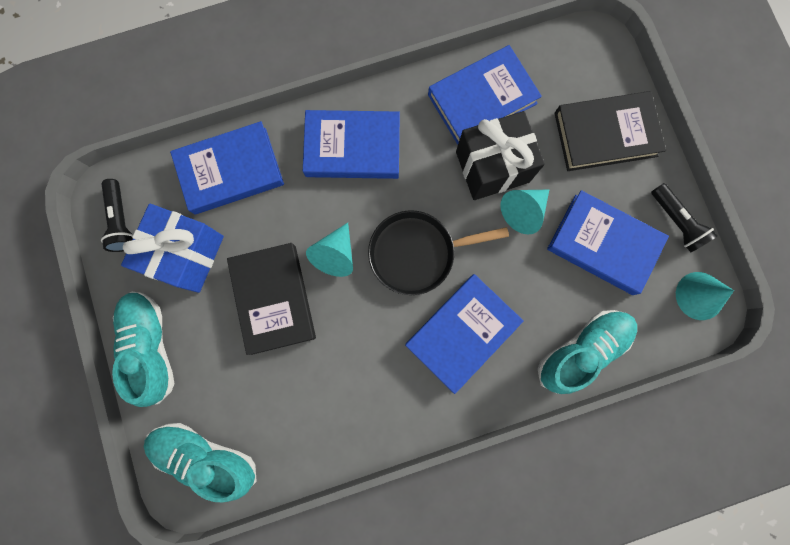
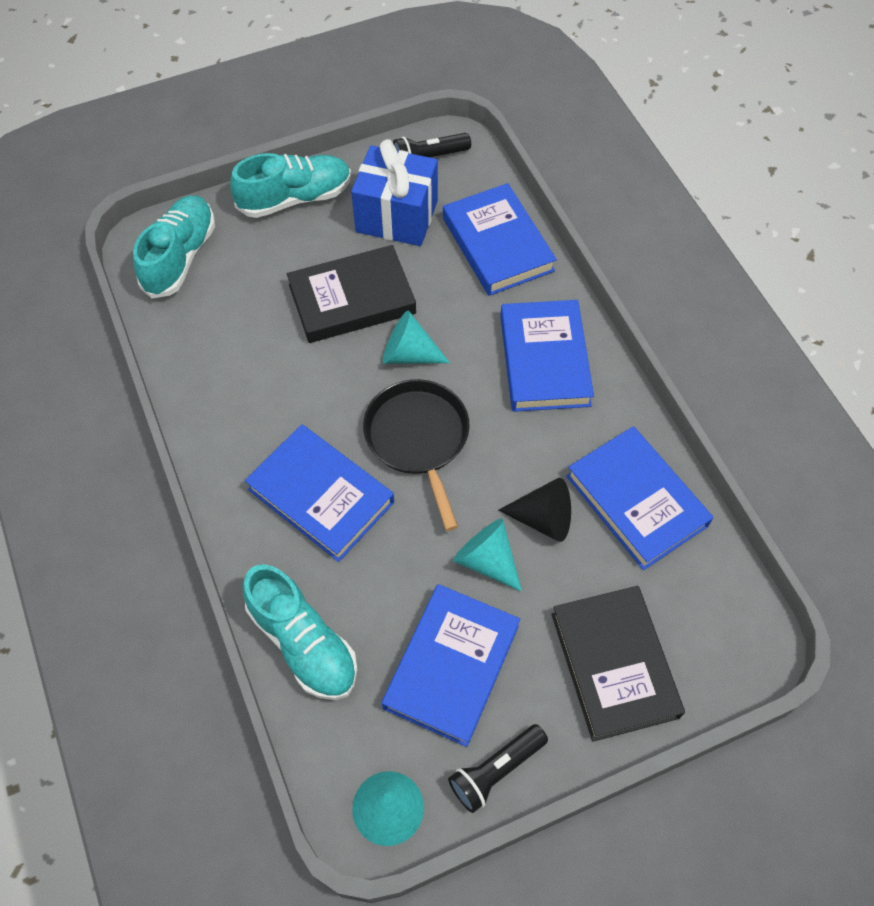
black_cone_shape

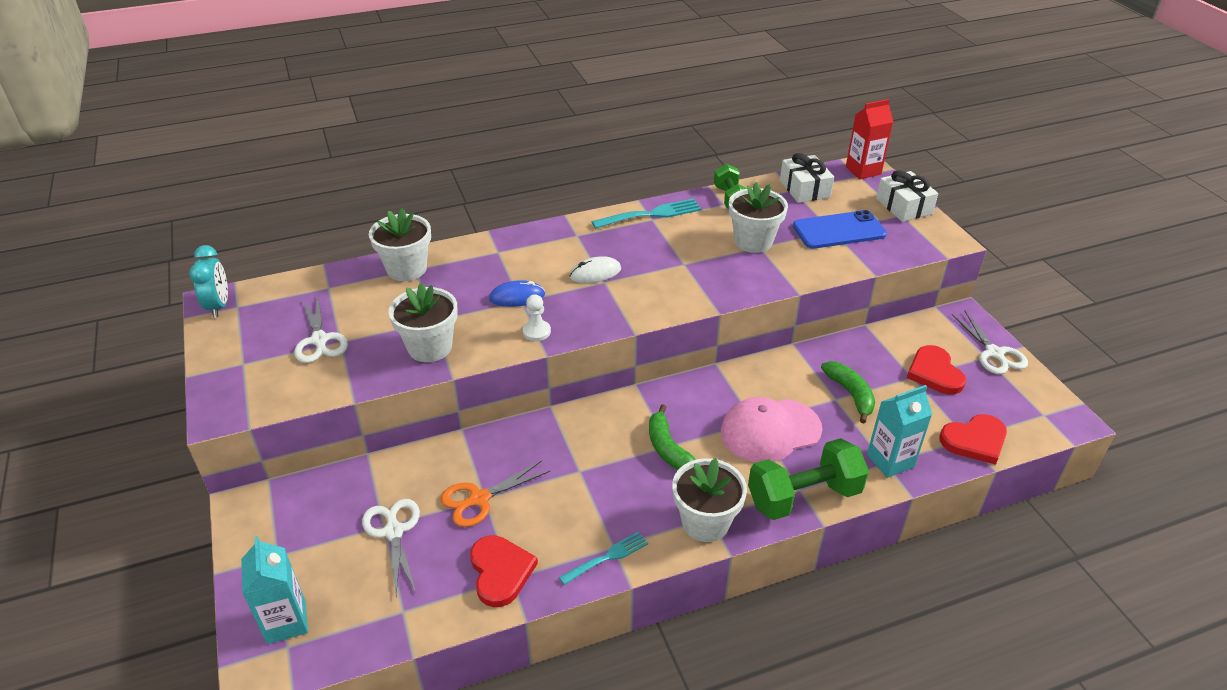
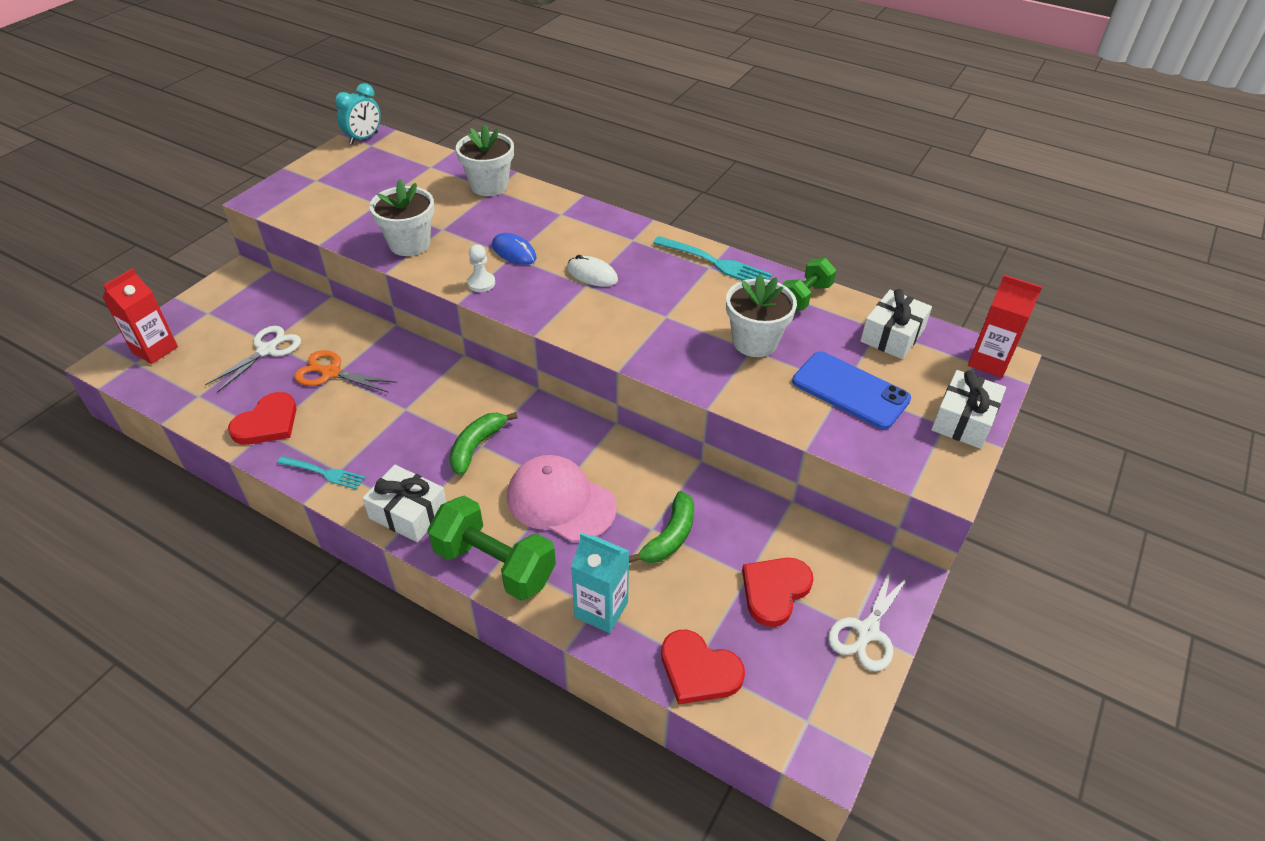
crimson_carton (1st from left); snow-white_scissors (1st from left in the first image); snow-white_wrapped_gift (1st from left)

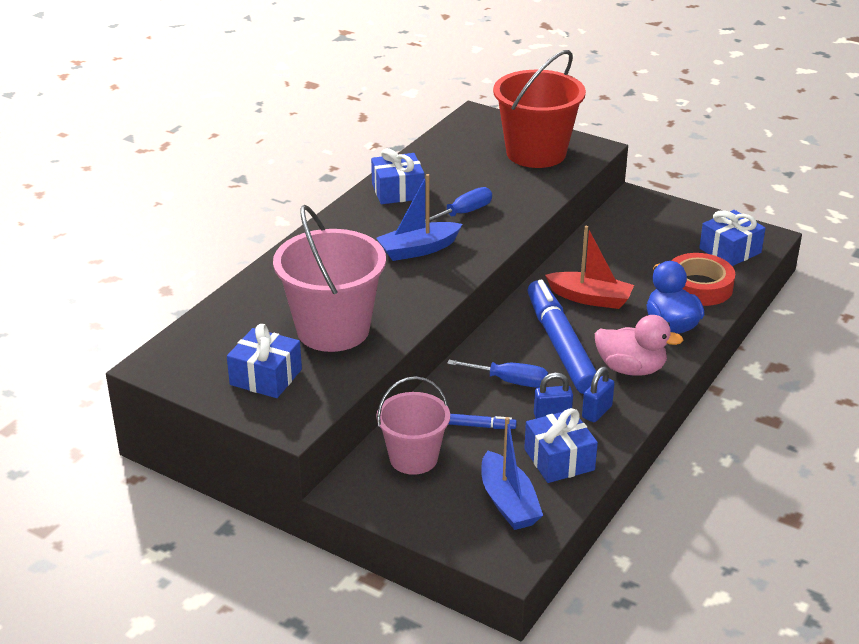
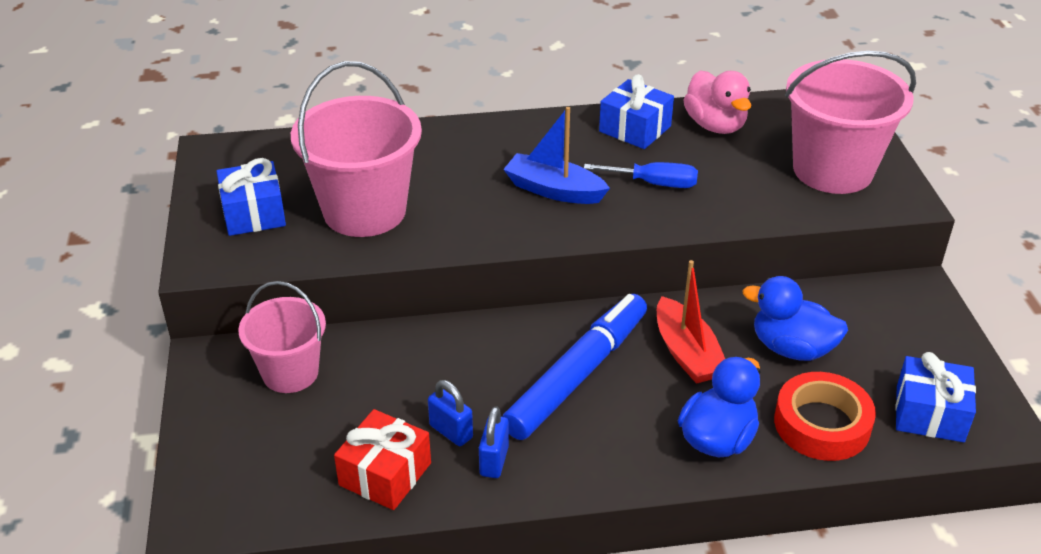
cobalt_flat_screwdriver (2nd from left in the first image); cobalt_felt_pen (1st from left in the first image); cobalt_toy_boat (2nd from left in the first image); rosy_bucket (3rd from left); crimson_wrapped_gift; cobalt_lock (2nd from left); rosy_rubber_duck; cobalt_rubber_duck (2nd from left)

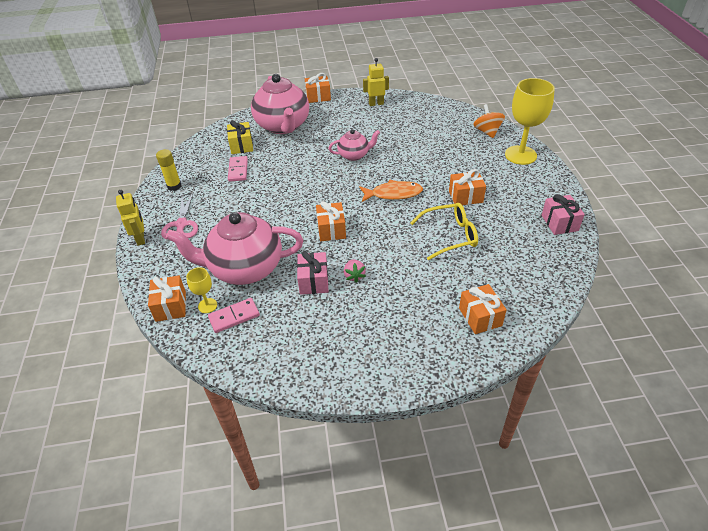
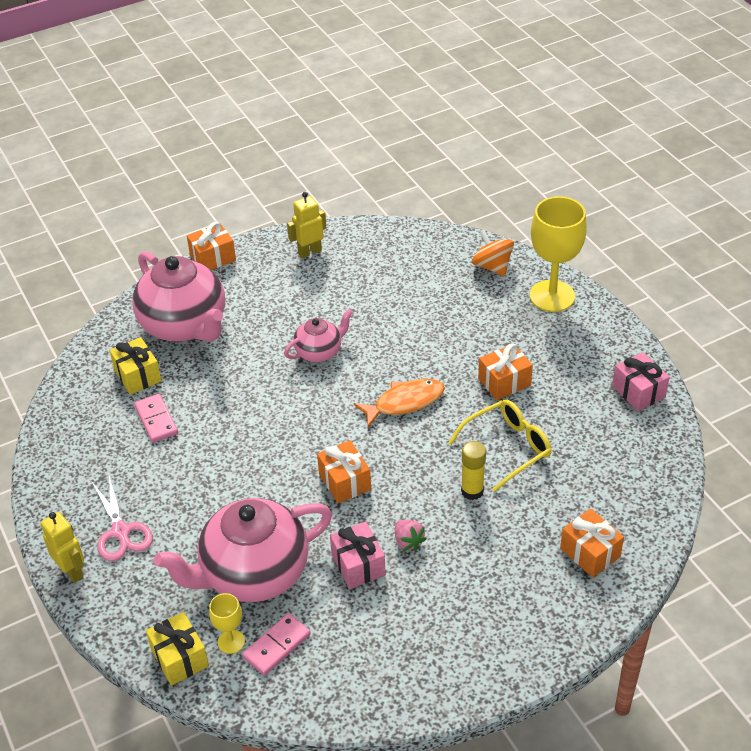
bright_yellow_wrapped_gift (2nd from left); bright_yellow_glue

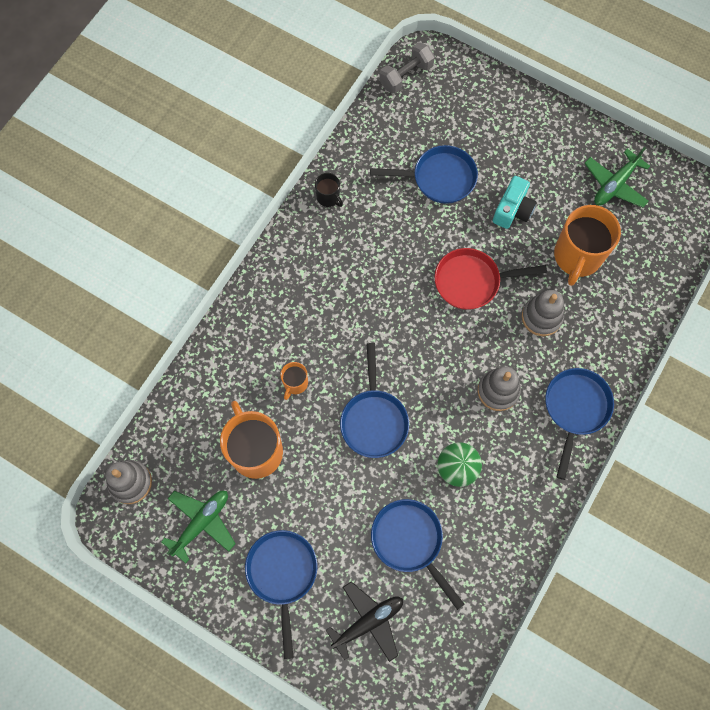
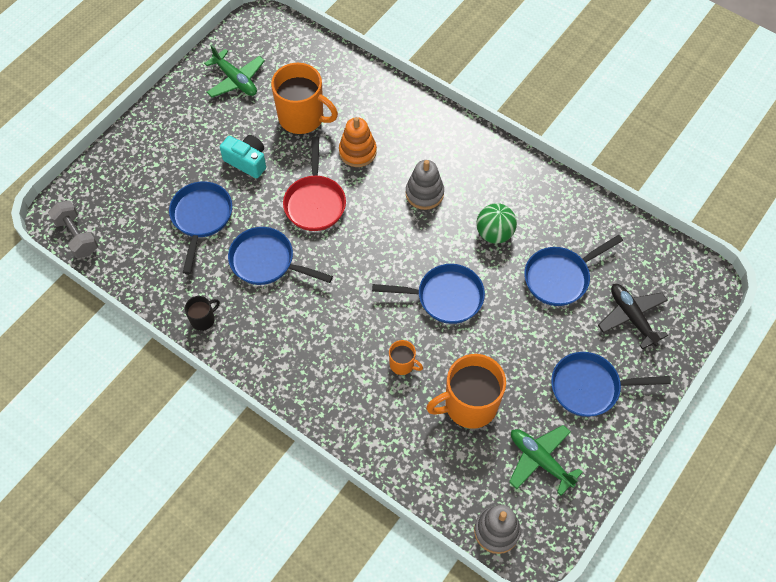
bright_orange_stacking_rings; cobalt_pan (2nd from left)

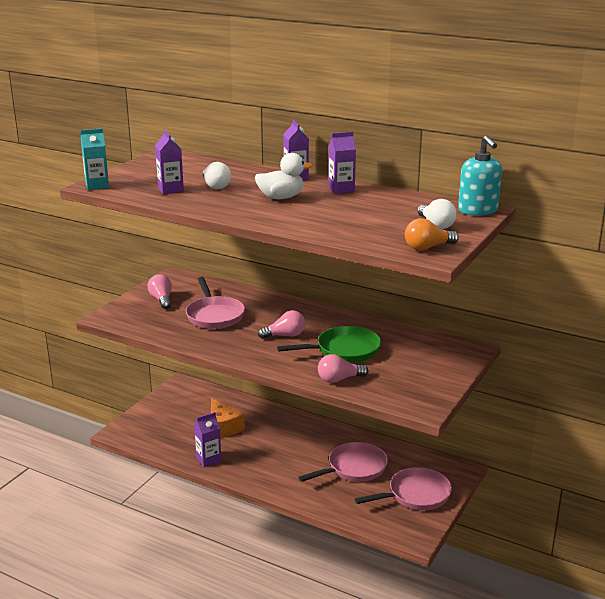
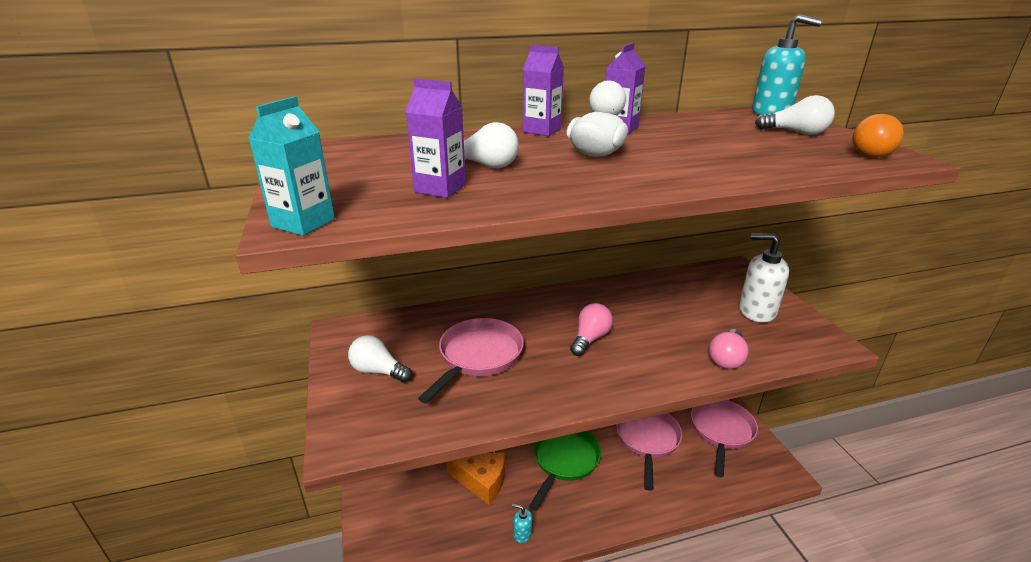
snow-white_lightbulb (1st from left); rosy_pan (1st from left); teal_soap_dispenser (1st from left); leaf-green_pan; snow-white_soap_dispenser

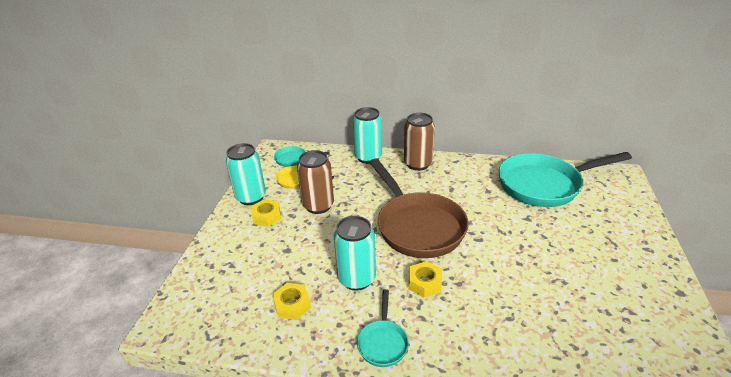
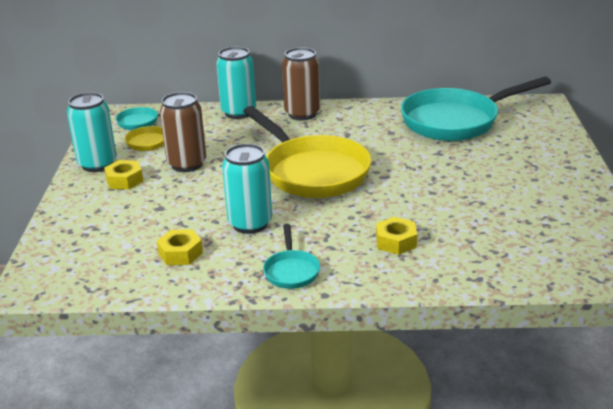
bright_yellow_pan (2nd from left); bright_yellow_hex_nut (3rd from left)

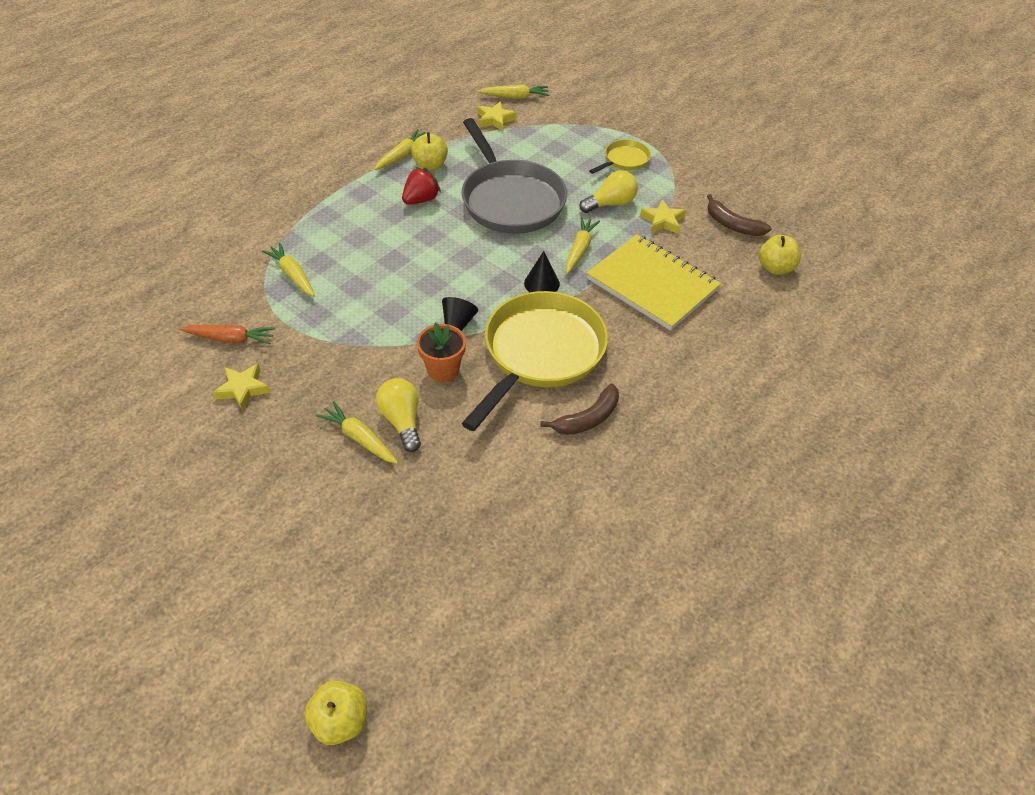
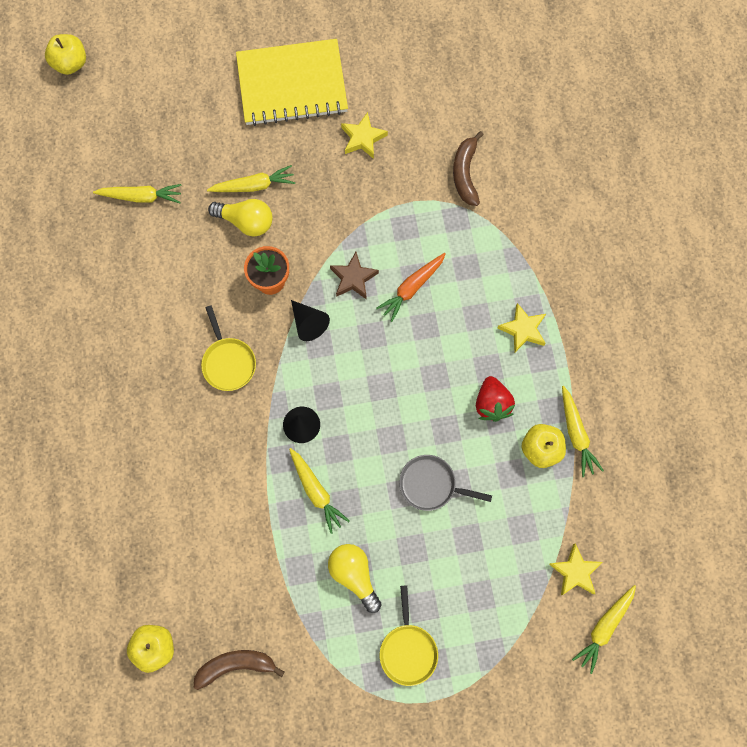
bright_orange_root_vegetable; bright_yellow_root_vegetable (1st from left); grey_pan; bright_yellow_pan (1st from left); dark_brown_toy_banana (2nd from left); bright_yellow_lightbulb (2nd from left); bright_yellow_notepad; bright_yellow_star (2nd from left); dark_brown_star

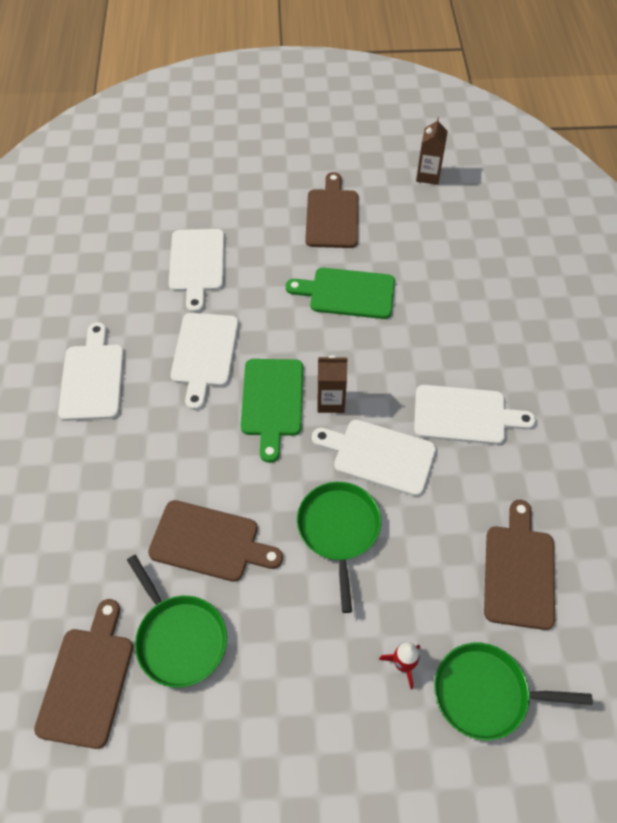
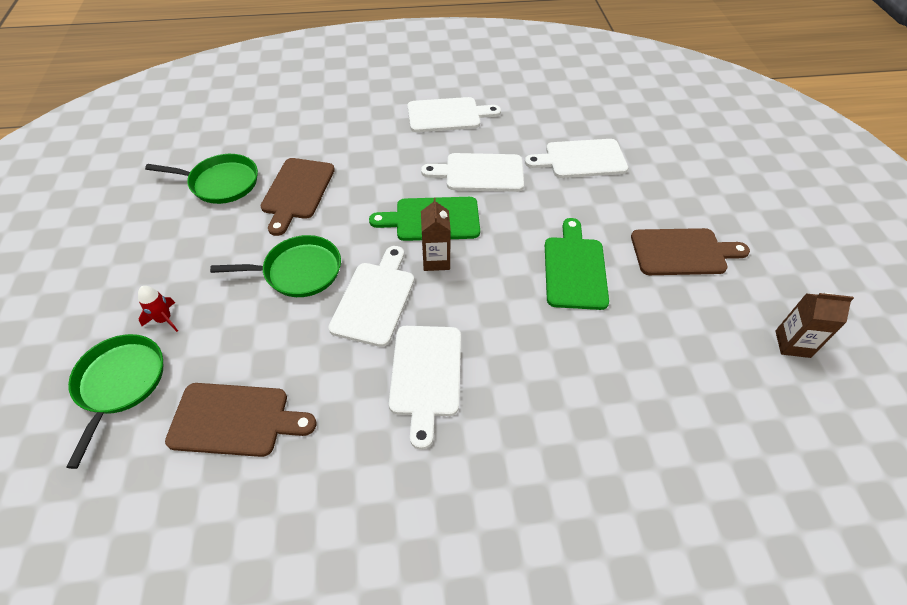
dark_brown_bread_board (1st from left in the first image); leaf-green_pan (2nd from left)

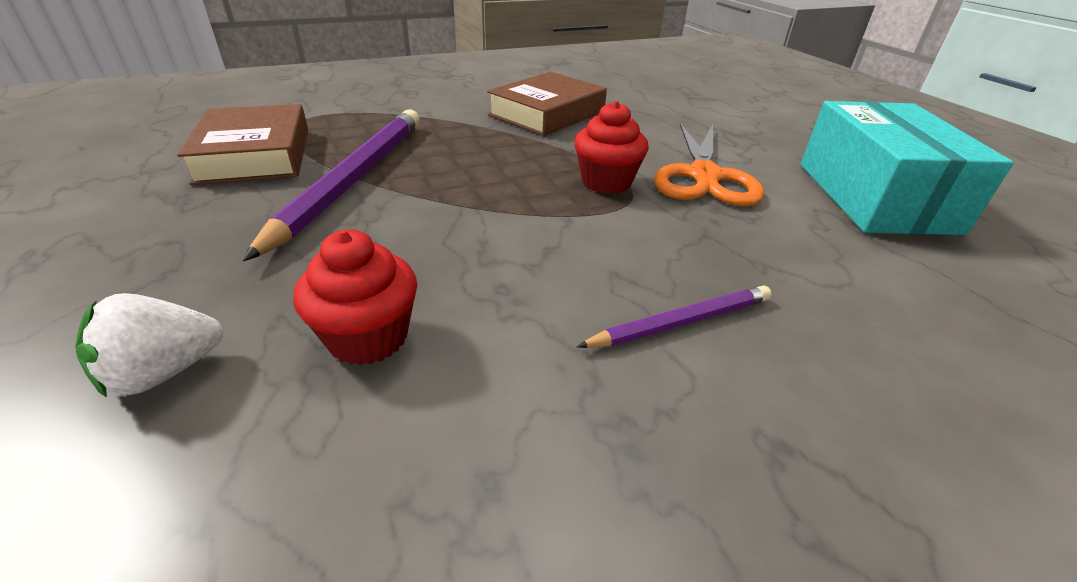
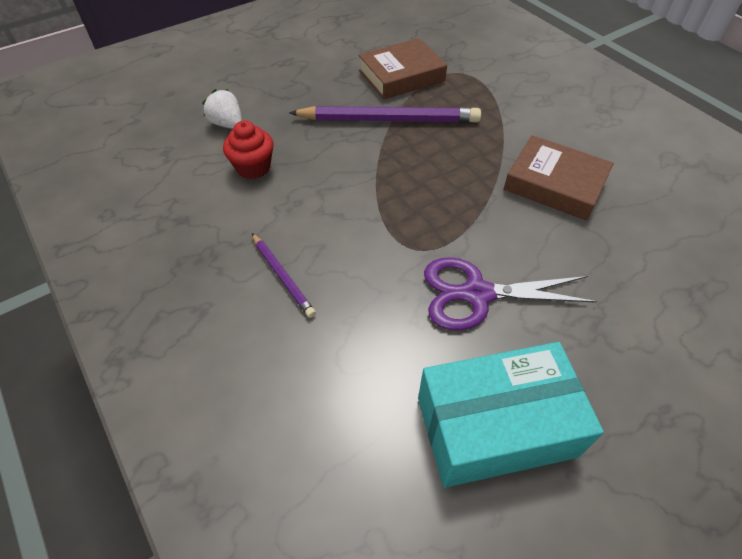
crimson_cupcake (2nd from left in the first image); violet_scissors

